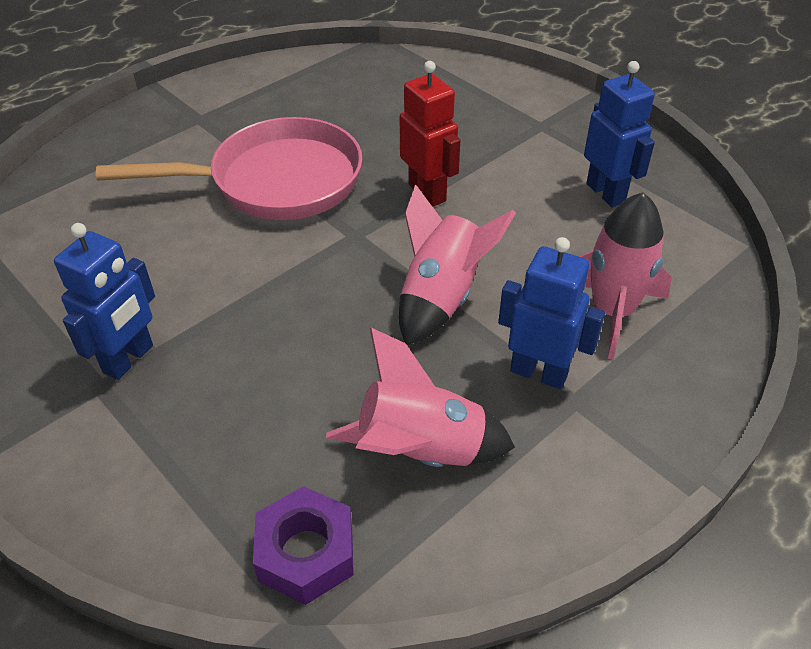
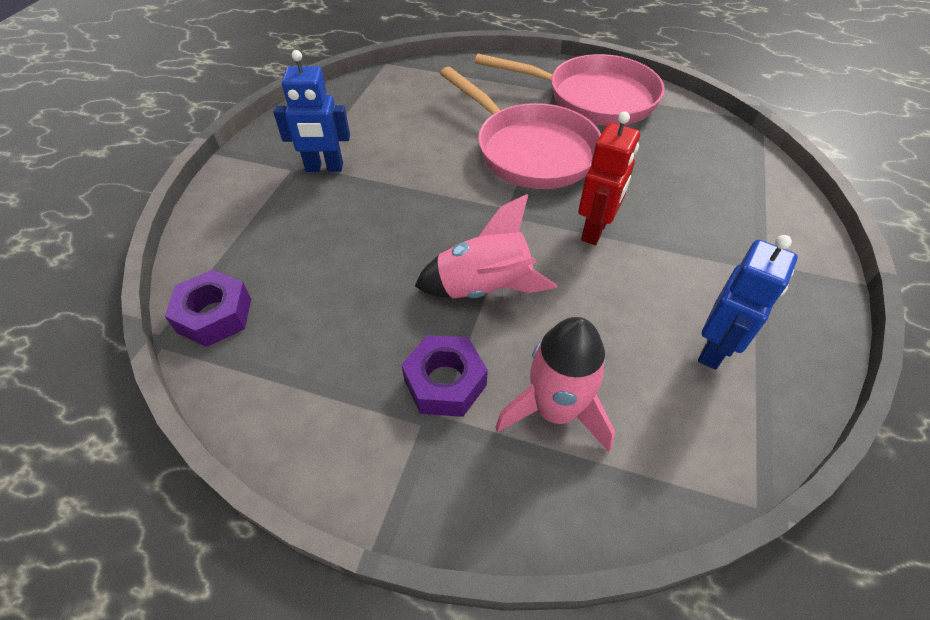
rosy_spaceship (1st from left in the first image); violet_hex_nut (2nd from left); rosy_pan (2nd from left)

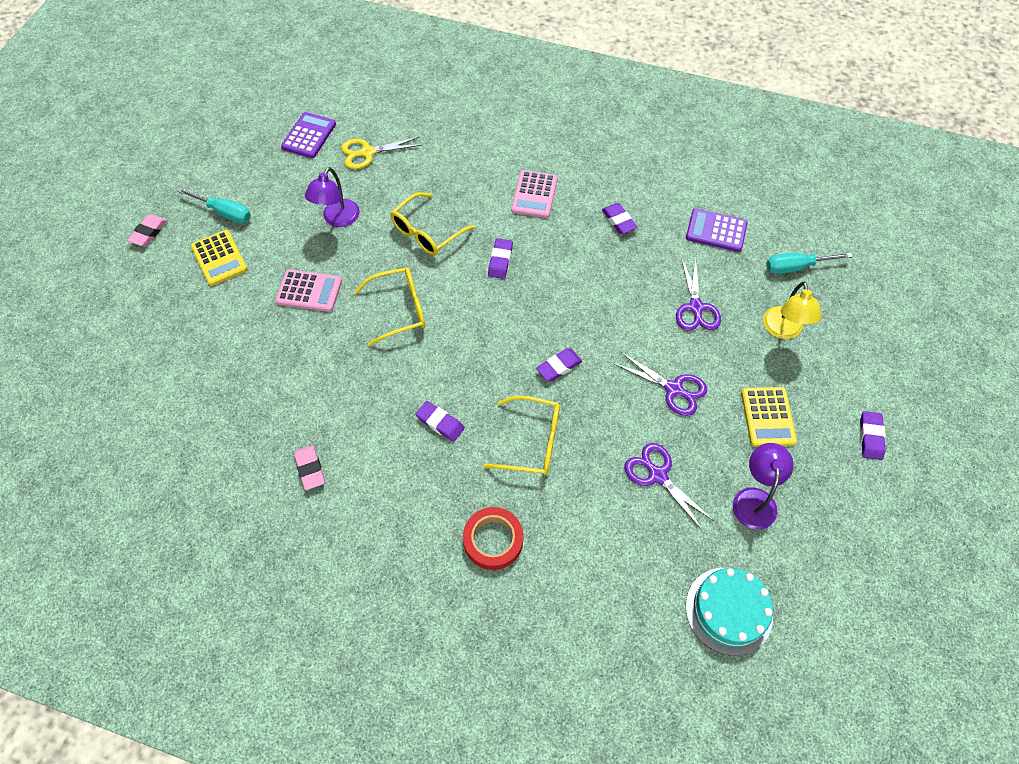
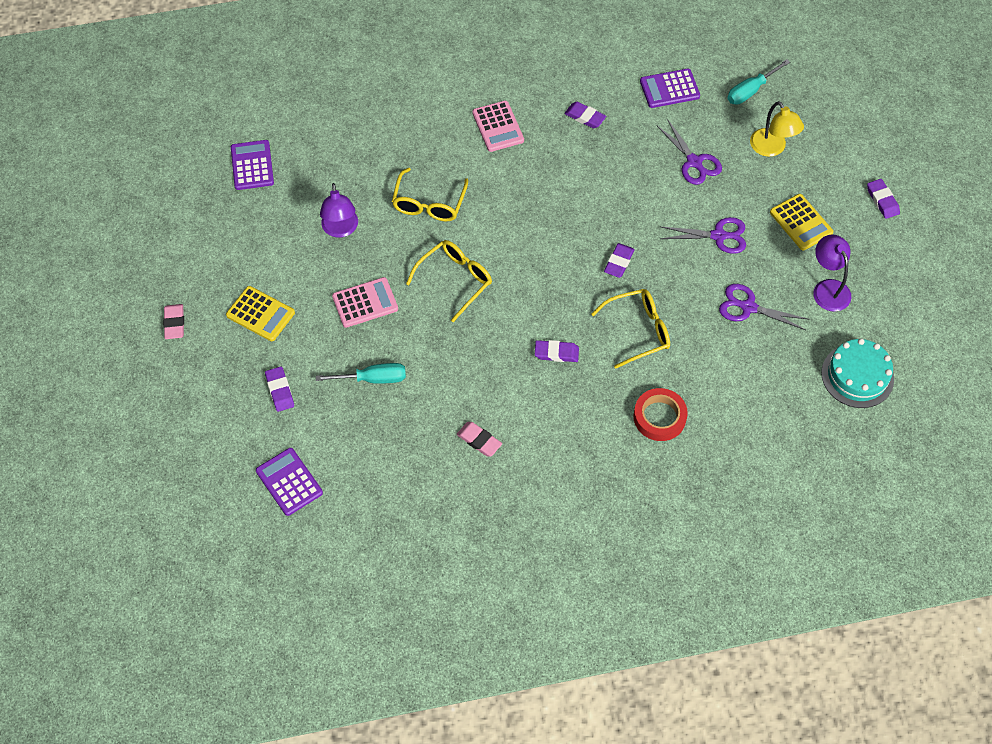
teal_flat_screwdriver (1st from left); bright_yellow_scissors; violet_eraser (1st from left); violet_pocket_calculator (2nd from left)

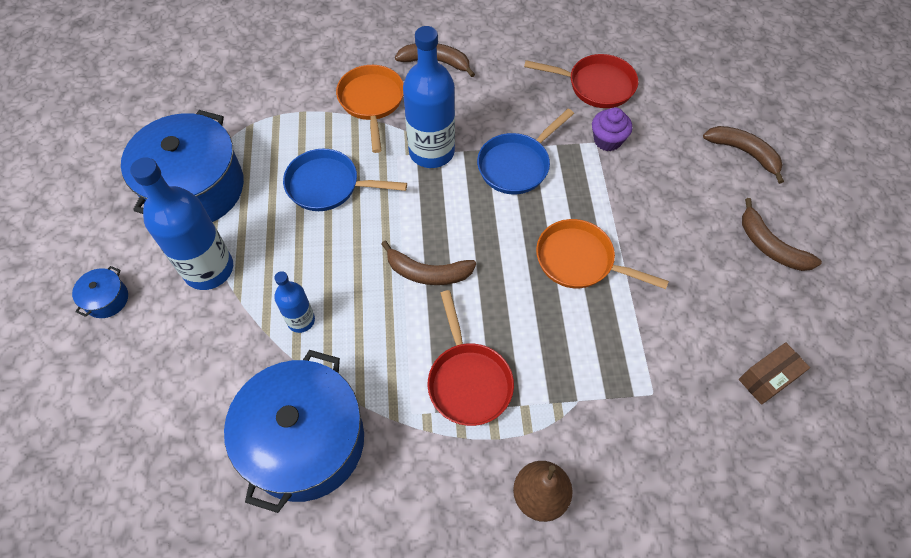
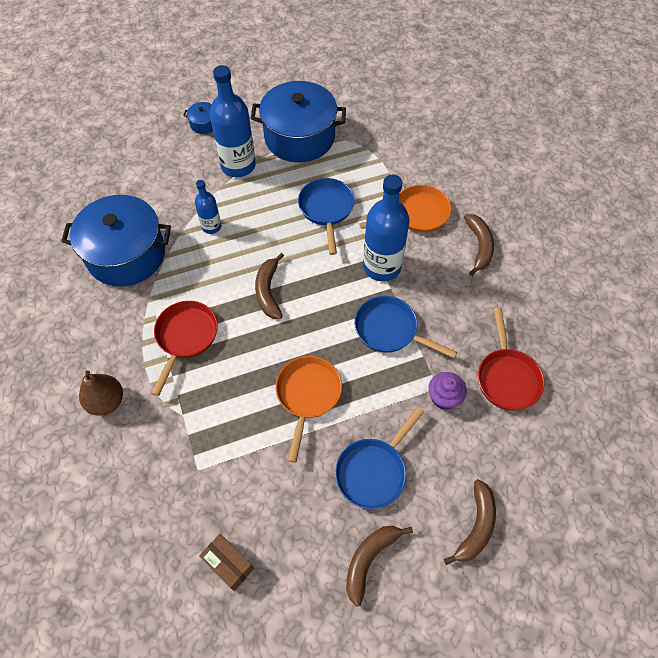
crimson_pan (1st from left); cobalt_pan (2nd from left)

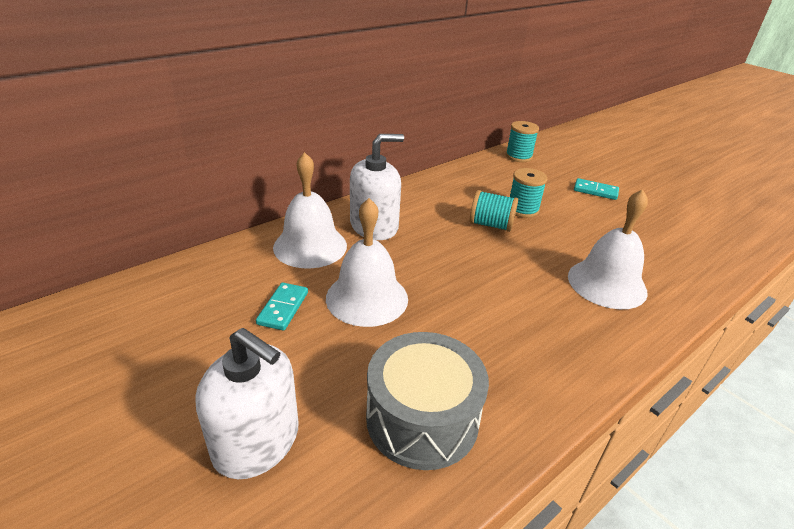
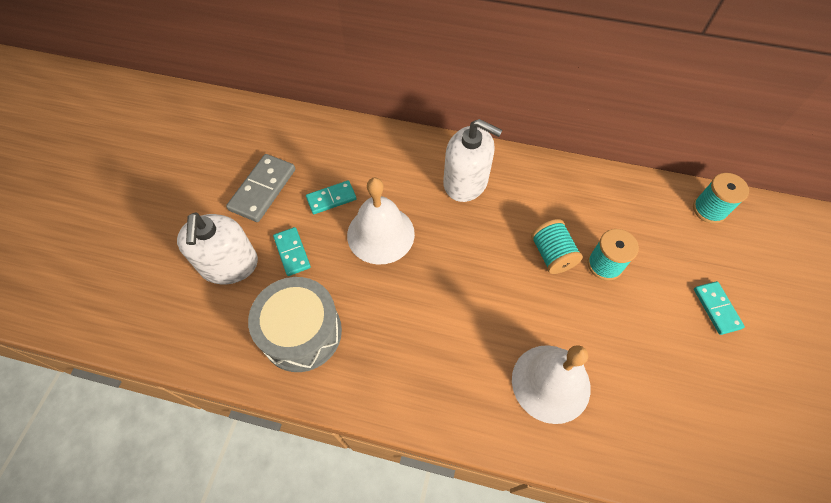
snow-white_school_bell (1st from left in the first image); grey_domino_piece; teal_domino_piece (1st from left)

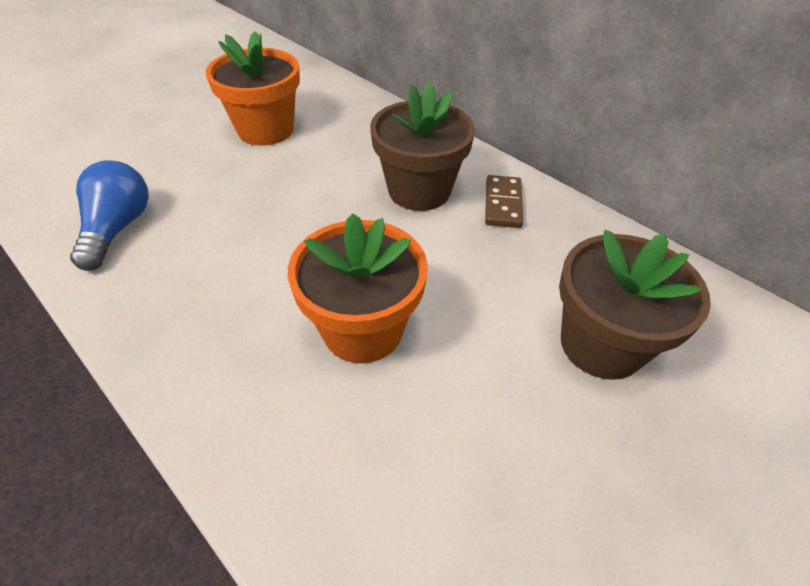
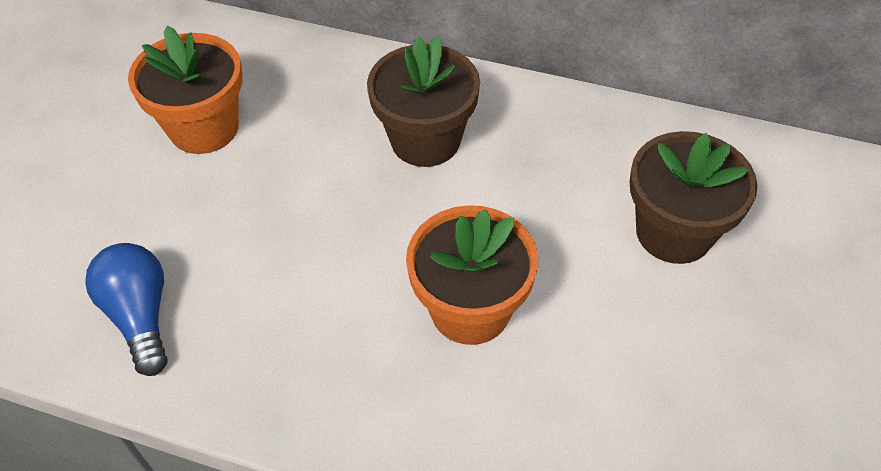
dark_brown_domino_piece

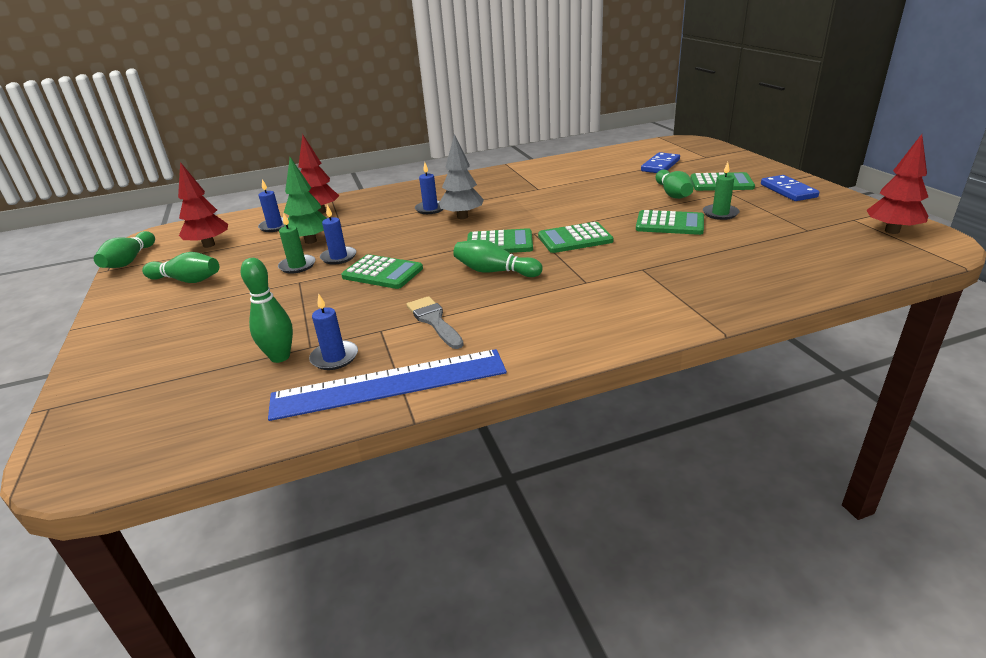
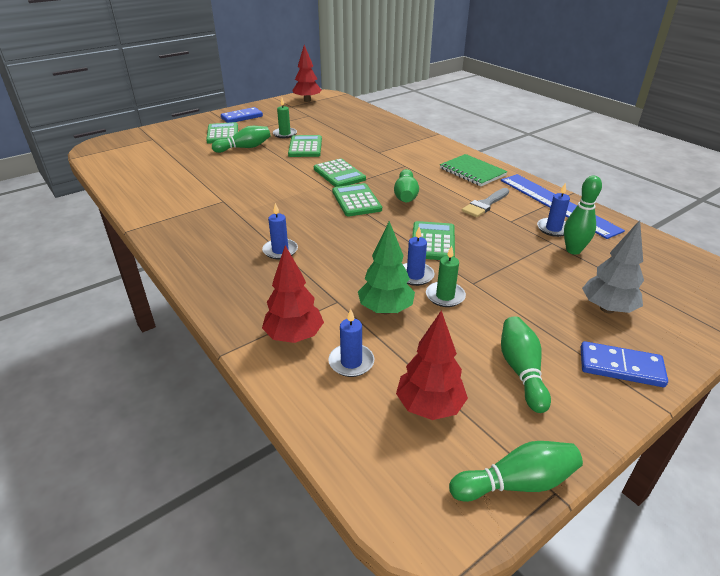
grey_fir_tree; cobalt_domino_piece (2nd from left); leaf-green_notepad

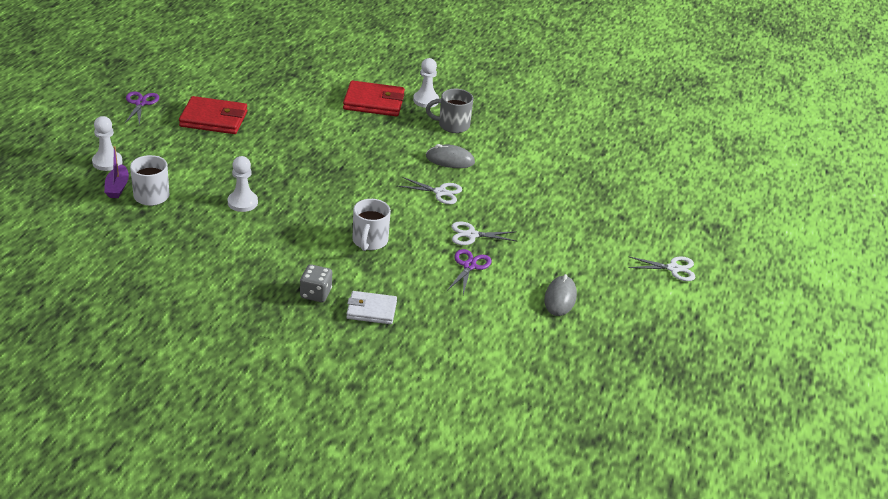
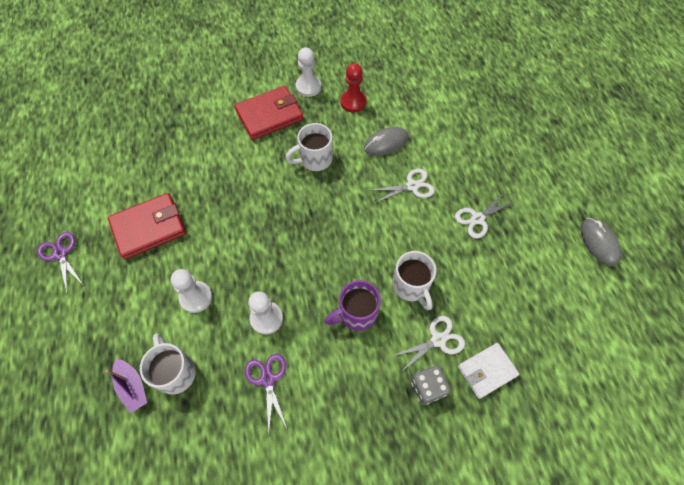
snow-white_pawn (1st from left); crimson_pawn; violet_scissors (2nd from left); snow-white_scissors (2nd from left); snow-white_tea_mug (2nd from left); violet_tea_mug

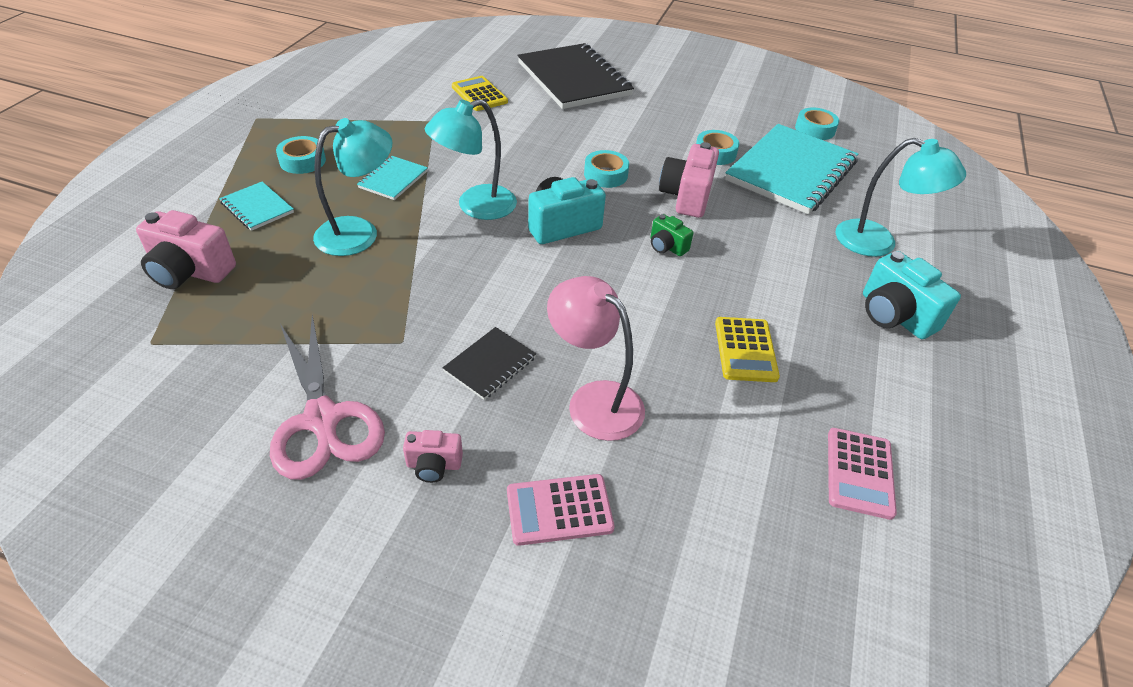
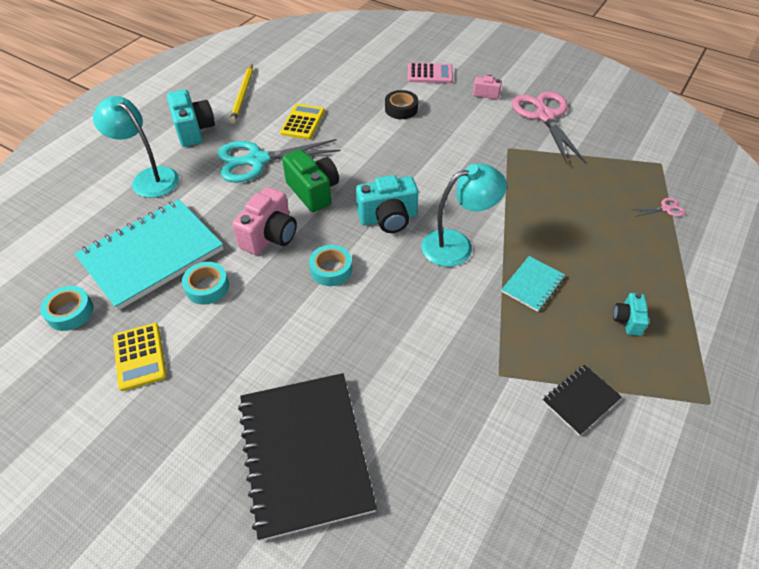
rosy_scissors (2nd from left); teal_notepad (1st from left in the first image); teal_compact_camera (3rd from left); teal_lamp (1st from left in the first image); black_notepad (2nd from left); bright_yellow_pocket_calculator (1st from left); black_tape; leaf-green_compact_camera; rosy_pocket_calculator (2nd from left in the first image); teal_scissors; bright_yellow_pencil

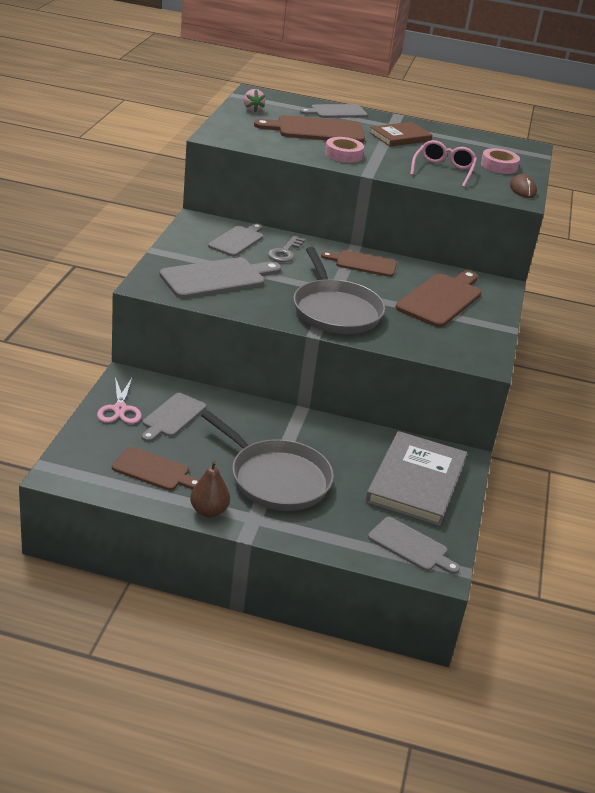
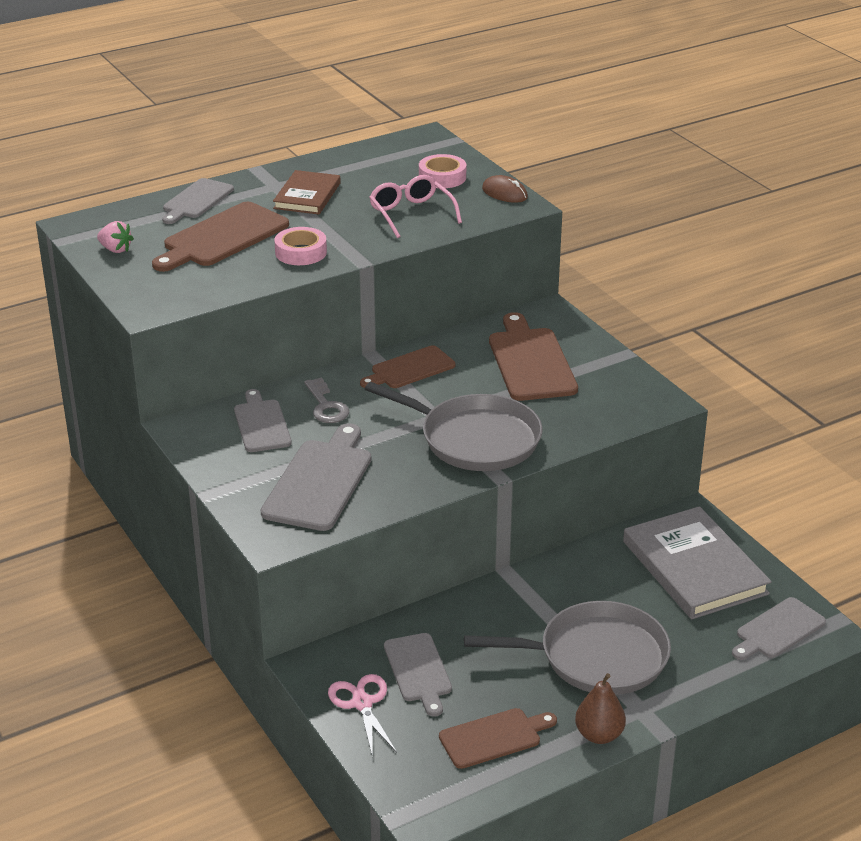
rosy_scissors; grey_bread_board (5th from left)

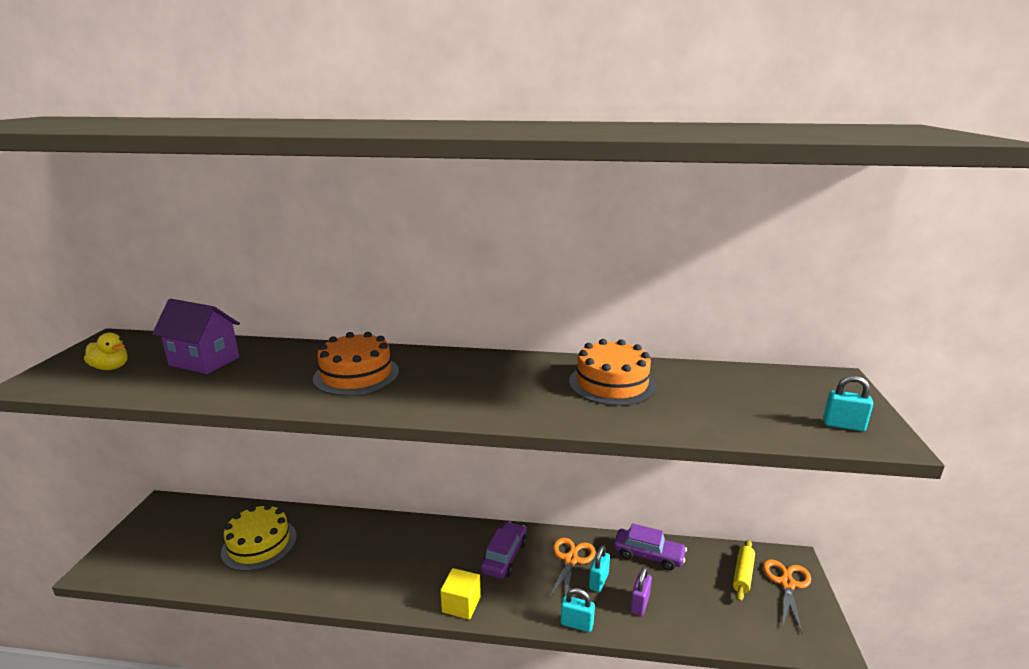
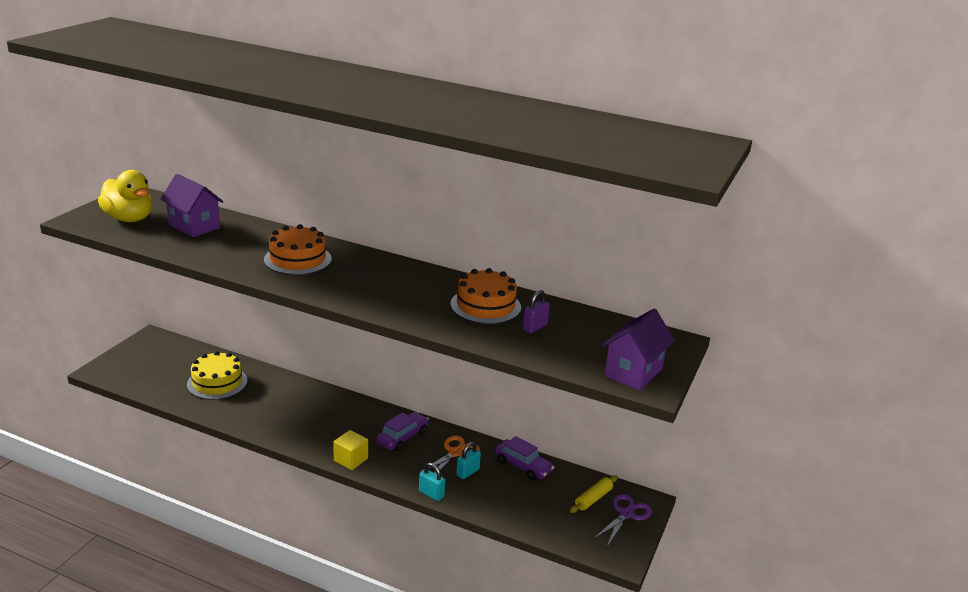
bright_yellow_rubber_duck; violet_lock; violet_scissors; violet_toy_house (2nd from left)

